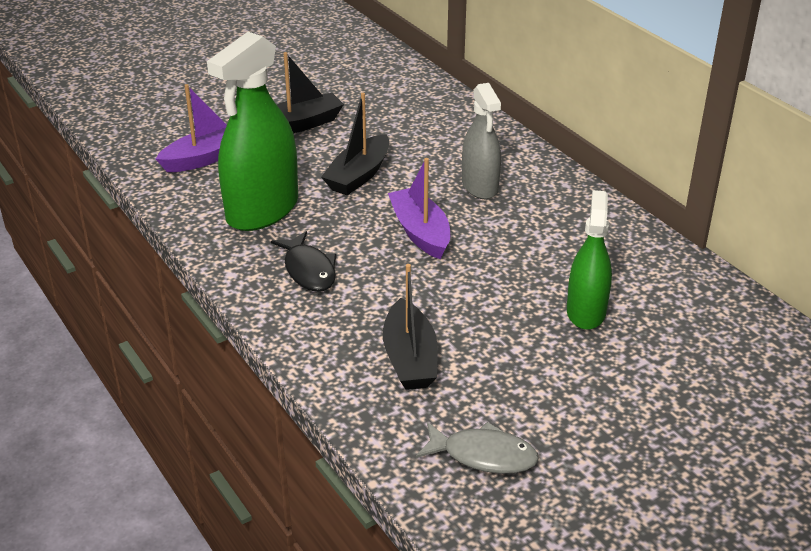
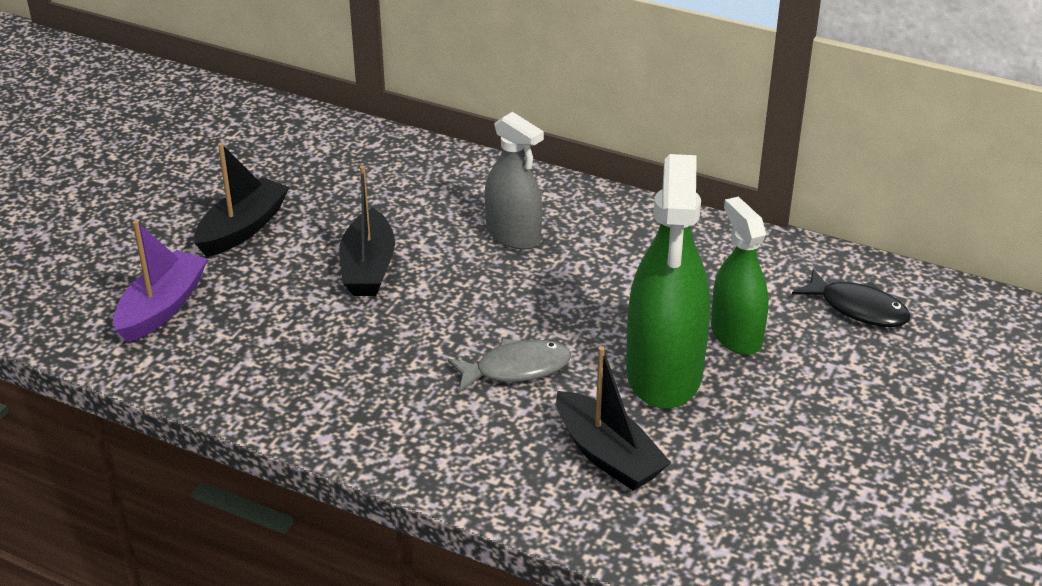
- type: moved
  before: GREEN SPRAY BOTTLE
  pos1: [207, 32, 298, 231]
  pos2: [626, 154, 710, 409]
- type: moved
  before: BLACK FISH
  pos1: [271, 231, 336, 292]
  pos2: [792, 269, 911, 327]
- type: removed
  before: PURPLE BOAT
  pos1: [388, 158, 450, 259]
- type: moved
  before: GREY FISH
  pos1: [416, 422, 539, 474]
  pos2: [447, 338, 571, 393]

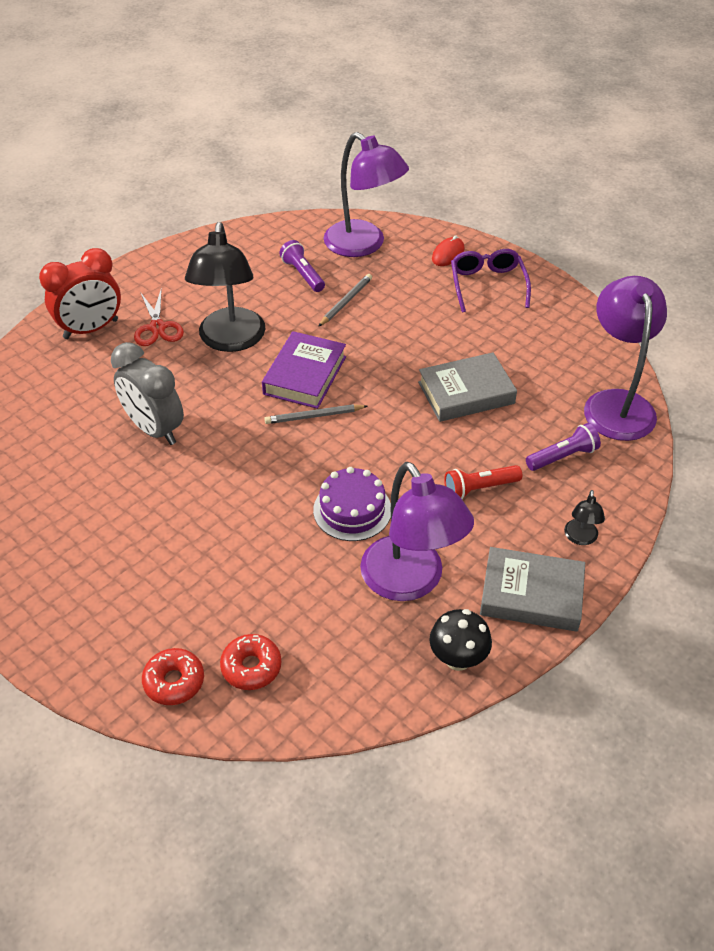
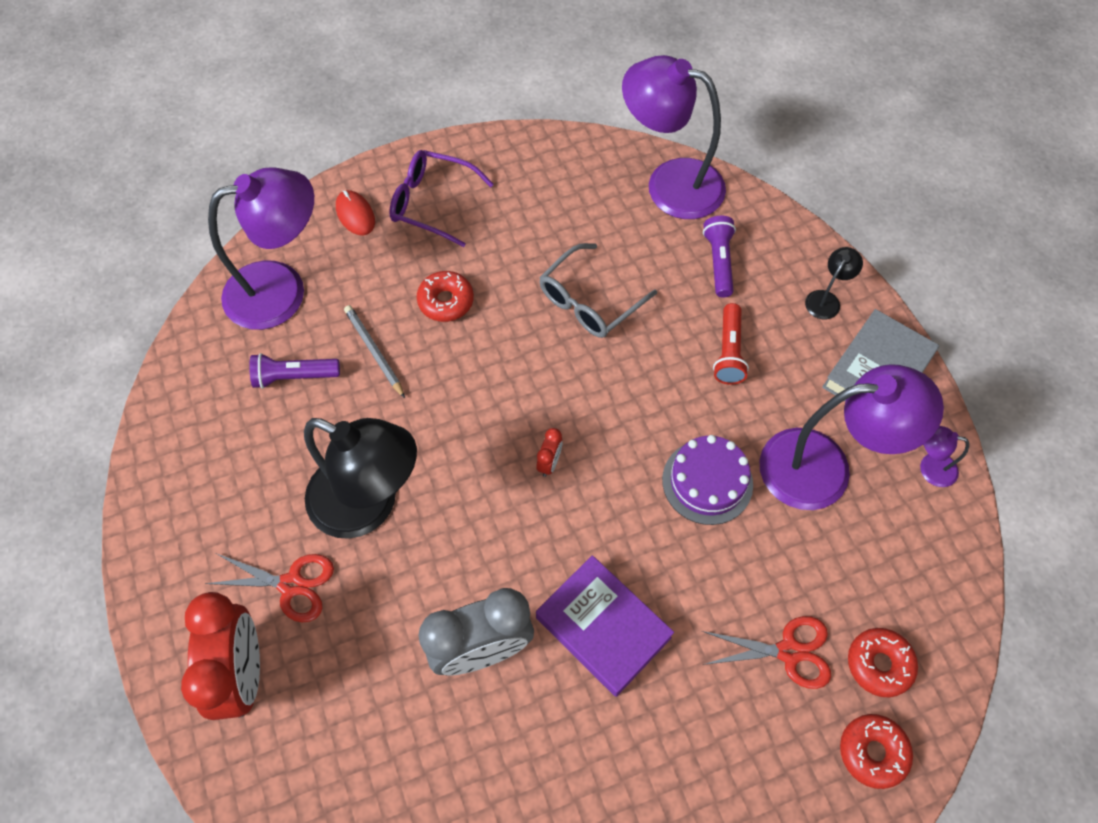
- type: moved
  before: PURPLE BOOK
  pos1: [262, 331, 346, 409]
  pos2: [536, 555, 674, 697]
- type: replaced
  before: GREY PENCIL
  after: RED CLOCK
  pos1: [264, 404, 367, 424]
  pos2: [536, 428, 563, 477]
- type: replaced
  before: GREY BOOK
  after: GREY GLASSES
  pos1: [418, 352, 517, 422]
  pos2: [539, 243, 657, 338]
- type: replaced
  before: BLACK MUSHROOM
  after: PURPLE LAMP
  pos1: [429, 609, 492, 671]
  pos2: [920, 426, 969, 487]
- type: turned
  before: BLACK LAMP
  pos1: [564, 490, 605, 545]
  pos2: [805, 247, 863, 319]
  turn: -90
- type: added
  after: RED DONUT
  pos2: [417, 271, 474, 322]
- type: added
  after: RED SCISSORS
  pos2: [702, 616, 831, 689]

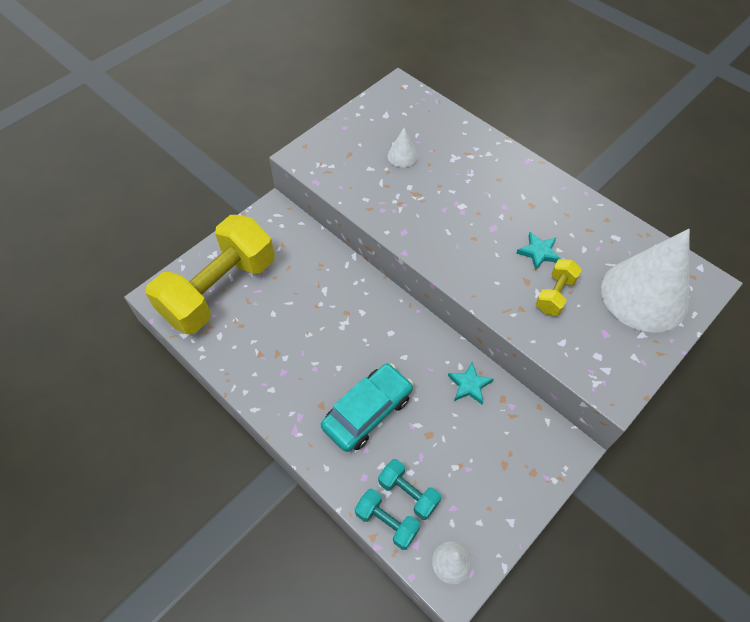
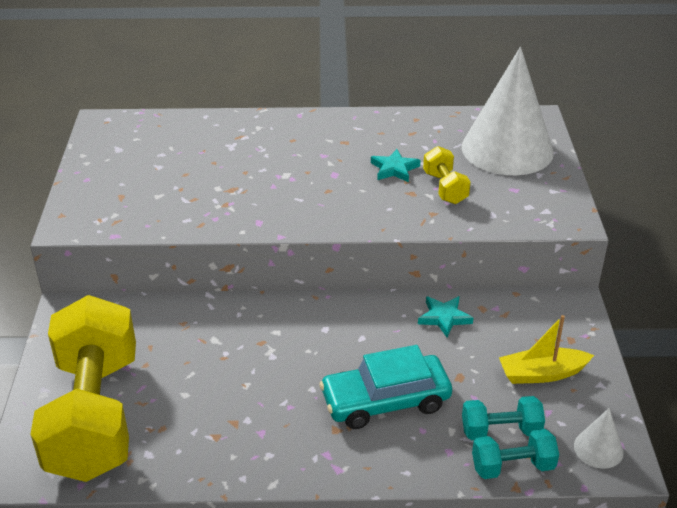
- type: turned
  before: TURQUOISE CAR
  pos1: [321, 363, 413, 452]
  pos2: [319, 345, 452, 429]
  turn: -105
- type: removed
  before: WHITE CONE
  pos1: [388, 128, 418, 167]
- type: added
  after: YELLOW BOAT
  pos2: [499, 315, 594, 384]

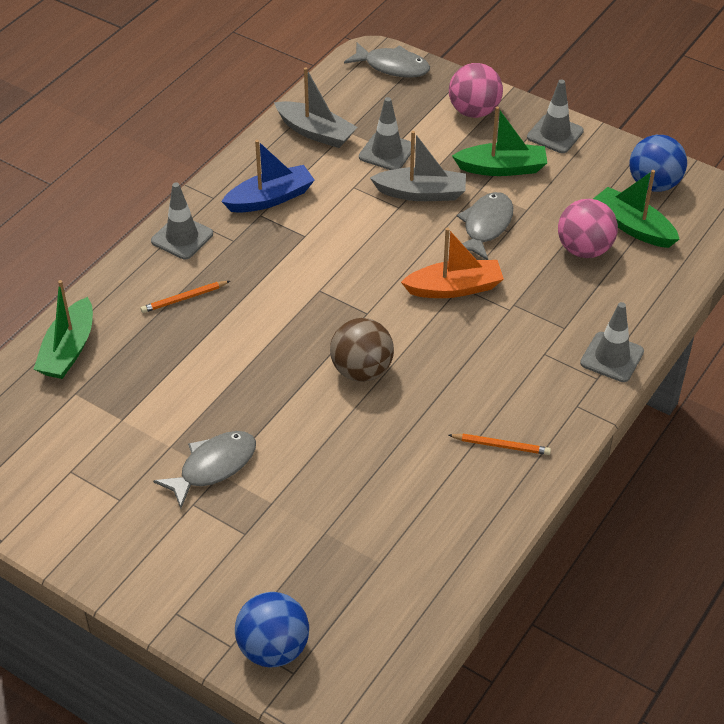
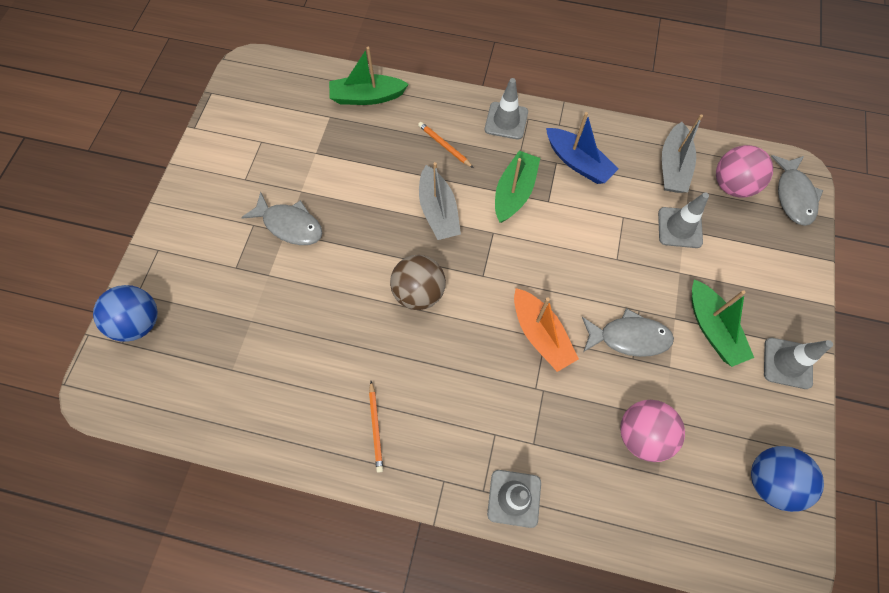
- type: moved
  before: GREY BOAT
  pos1: [370, 131, 466, 201]
  pos2: [419, 162, 461, 240]
- type: moved
  before: PINK BALL
  pos1: [449, 63, 503, 118]
  pos2: [716, 145, 773, 197]
- type: moved
  before: GREEN BOAT
  pos1: [593, 170, 680, 248]
  pos2: [495, 151, 540, 223]

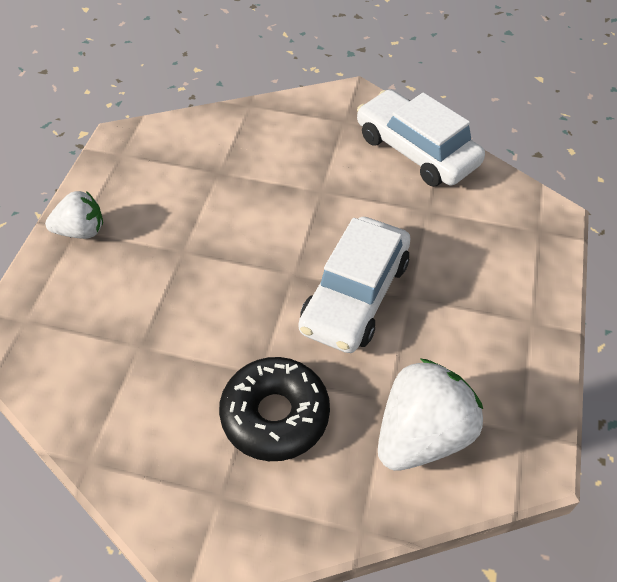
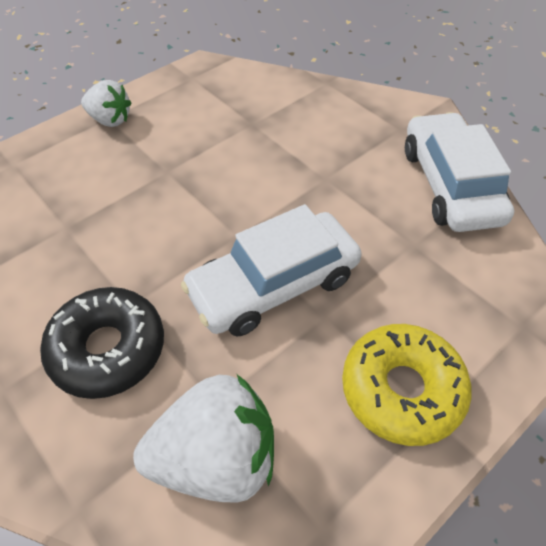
- type: added
  after: YELLOW DONUT
  pos2: [342, 324, 472, 446]

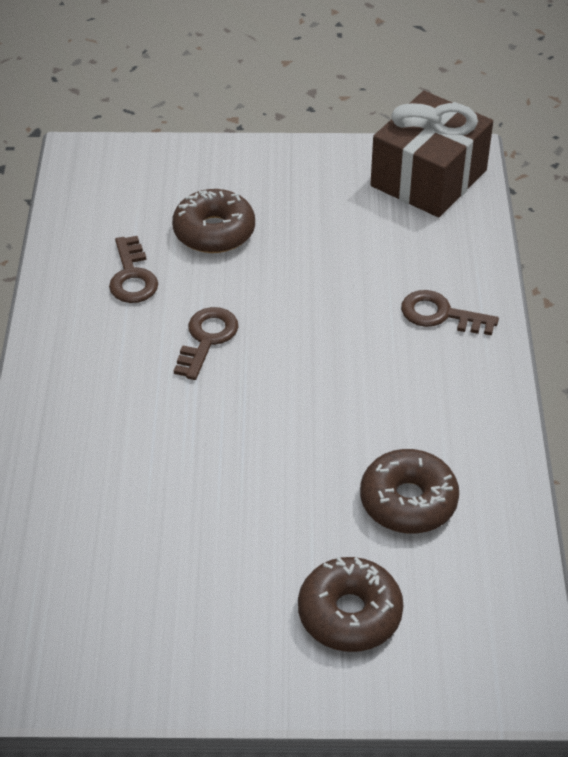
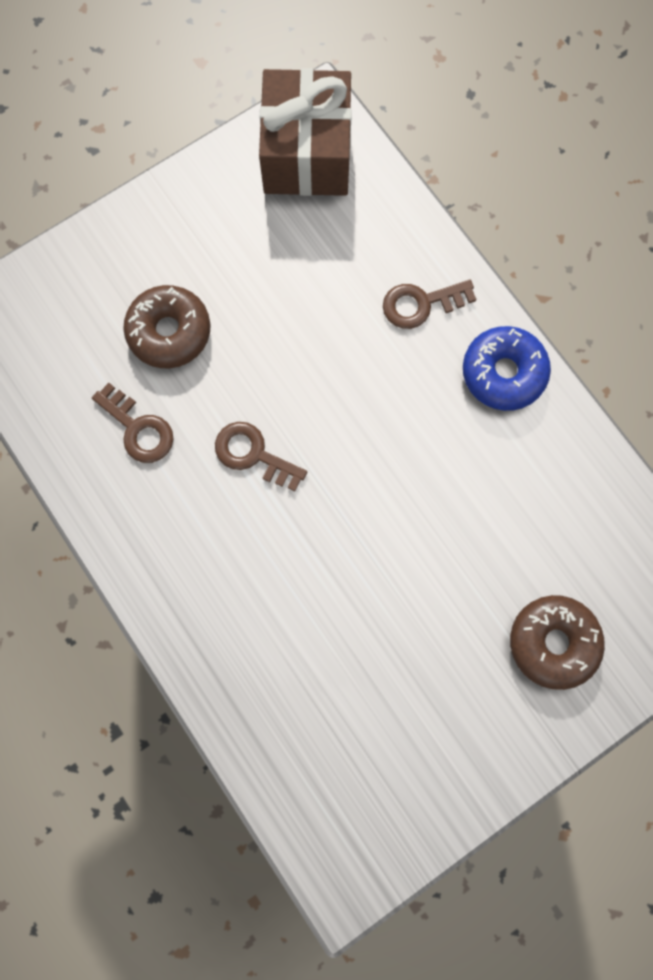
- type: turned
  before: BROWN KEY
  pos1: [174, 307, 238, 380]
  pos2: [215, 422, 307, 491]
  turn: -45
- type: removed
  before: BROWN DONUT
  pos1: [360, 449, 459, 534]
- type: added
  after: BLUE DONUT
  pos2: [463, 326, 551, 411]

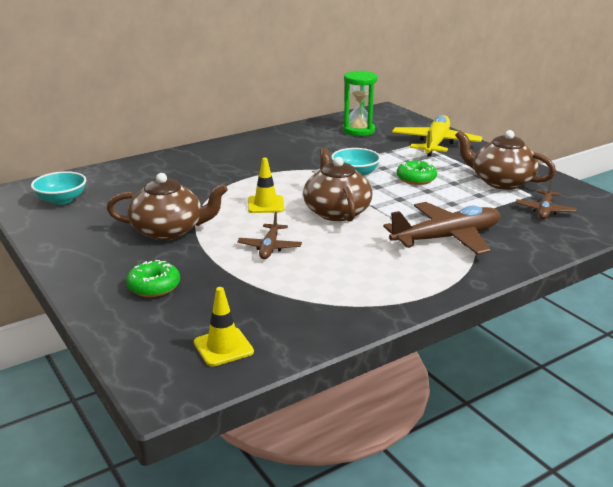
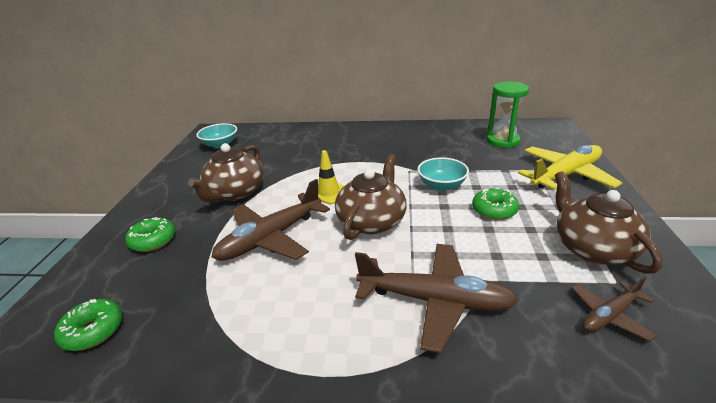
- type: turned
  before: BROWN TEAPOT
  pos1: [107, 173, 228, 240]
  pos2: [188, 143, 264, 203]
  turn: 75
- type: replaced
  before: YELLOW TRAFFIC CONE
  after: GREEN DONUT
  pos1: [194, 287, 254, 367]
  pos2: [54, 299, 123, 351]
- type: resized
  before: BROWN PLANE
  pos1: [237, 212, 302, 259]
  pos2: [212, 179, 330, 261]
  scale: 1.85

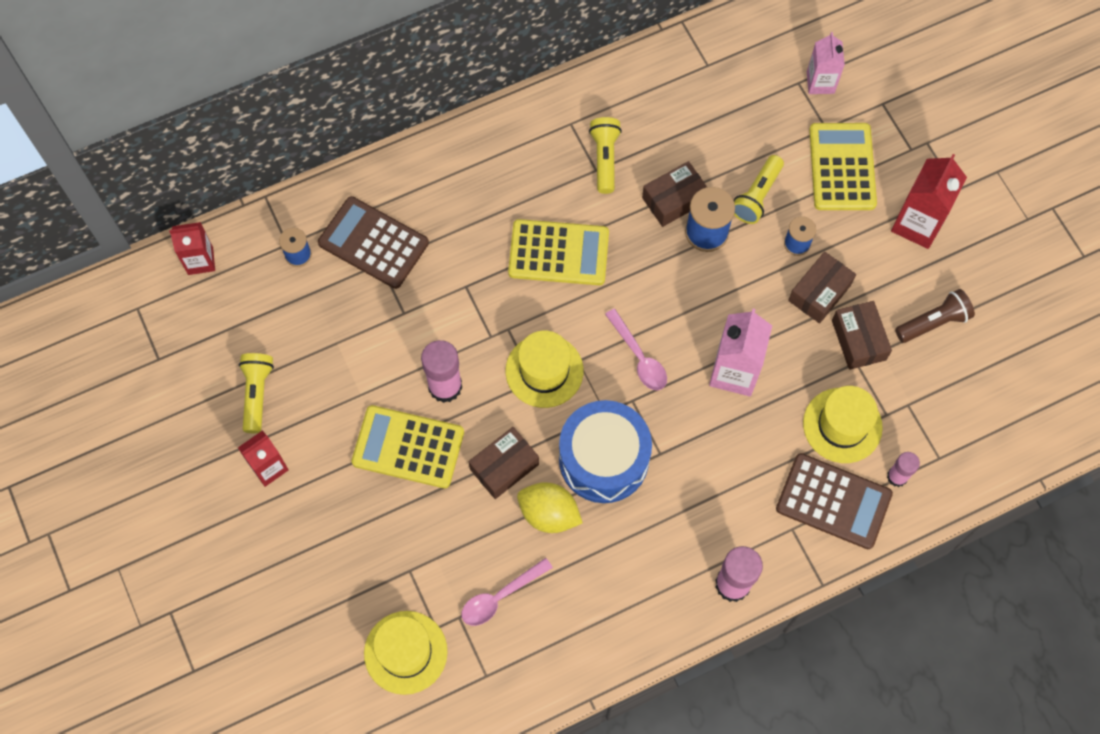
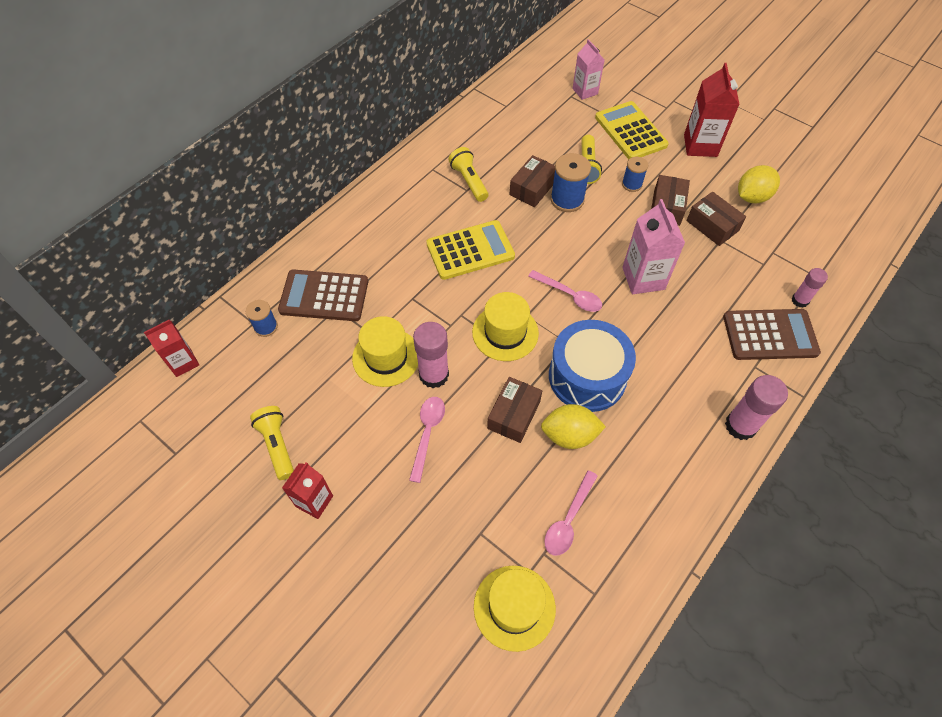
- type: replaced
  before: YELLOW CALCULATOR
  after: PINK SPOON
  pos1: [351, 405, 464, 488]
  pos2: [409, 397, 445, 483]
- type: moved
  before: YELLOW HAT
  pos1: [803, 386, 883, 463]
  pos2: [352, 316, 418, 387]
- type: replaced
  before: BROWN FLASHLIGHT
  after: YELLOW LEMON
  pos1: [895, 289, 975, 343]
  pos2: [738, 165, 780, 203]

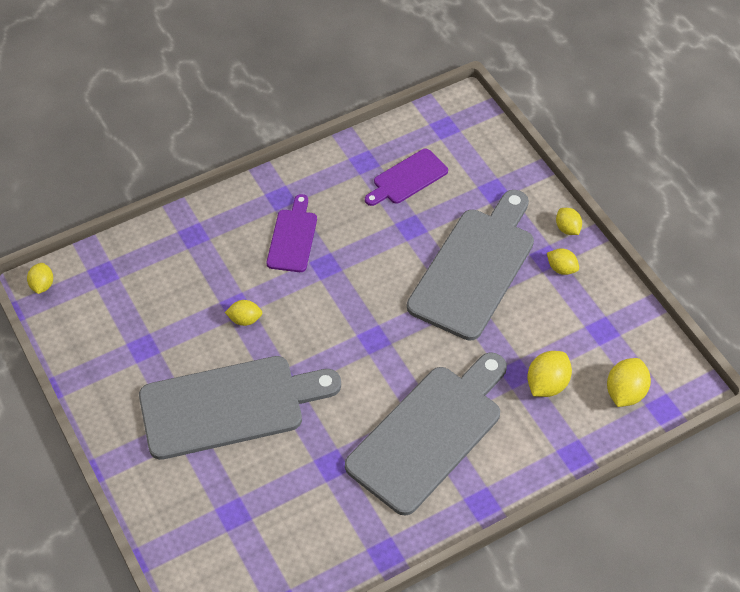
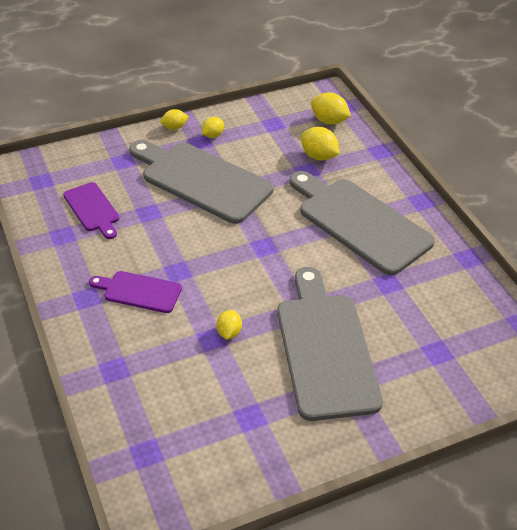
- type: removed
  before: YELLOW LEMON
  pos1: [27, 263, 53, 294]

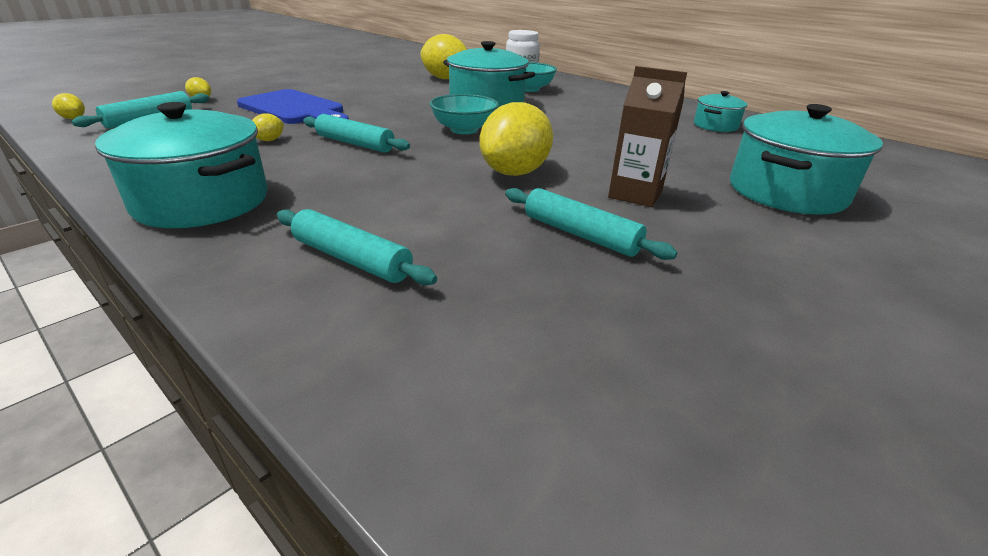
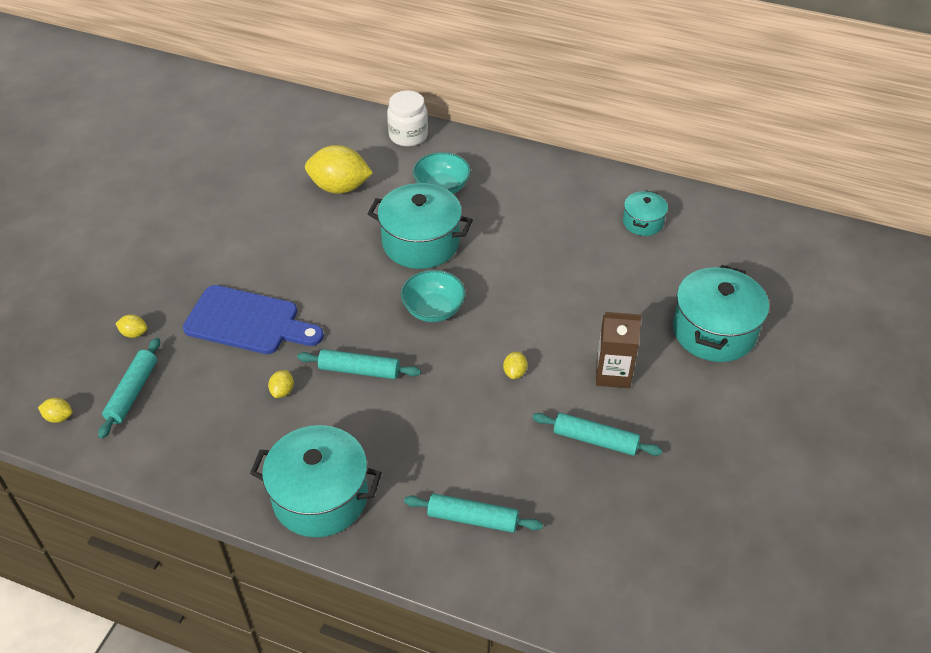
- type: resized
  before: YELLOW LEMON
  pos1: [480, 102, 553, 176]
  pos2: [503, 352, 528, 379]
  scale: 0.43

